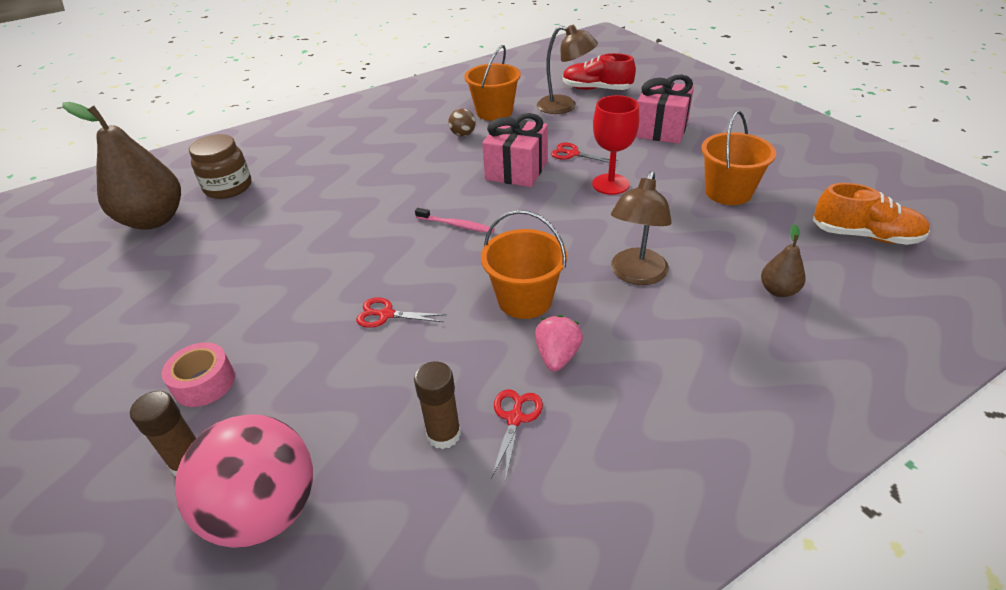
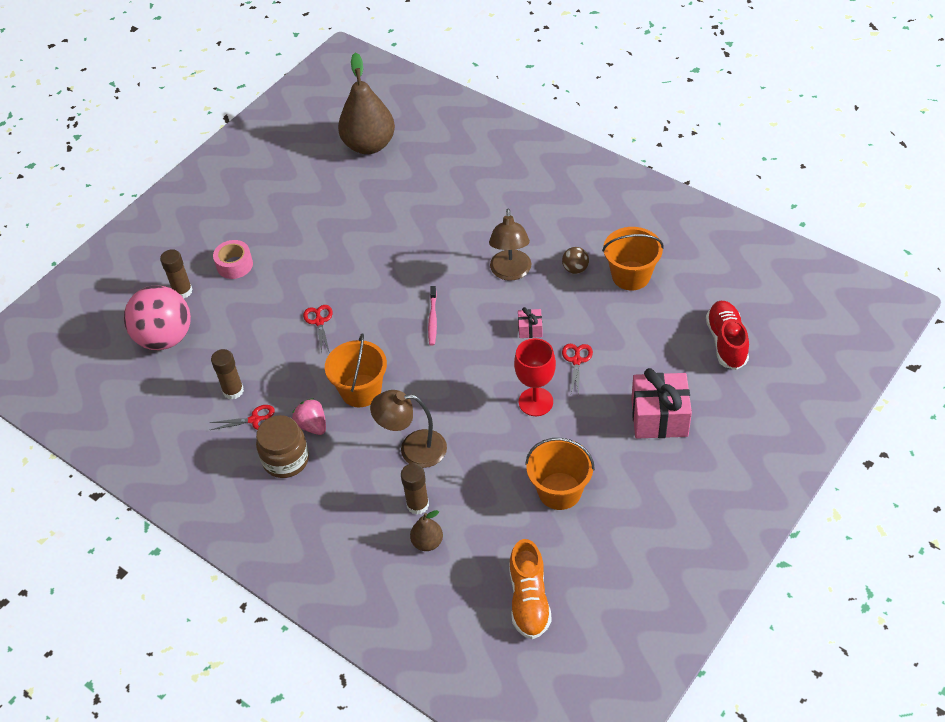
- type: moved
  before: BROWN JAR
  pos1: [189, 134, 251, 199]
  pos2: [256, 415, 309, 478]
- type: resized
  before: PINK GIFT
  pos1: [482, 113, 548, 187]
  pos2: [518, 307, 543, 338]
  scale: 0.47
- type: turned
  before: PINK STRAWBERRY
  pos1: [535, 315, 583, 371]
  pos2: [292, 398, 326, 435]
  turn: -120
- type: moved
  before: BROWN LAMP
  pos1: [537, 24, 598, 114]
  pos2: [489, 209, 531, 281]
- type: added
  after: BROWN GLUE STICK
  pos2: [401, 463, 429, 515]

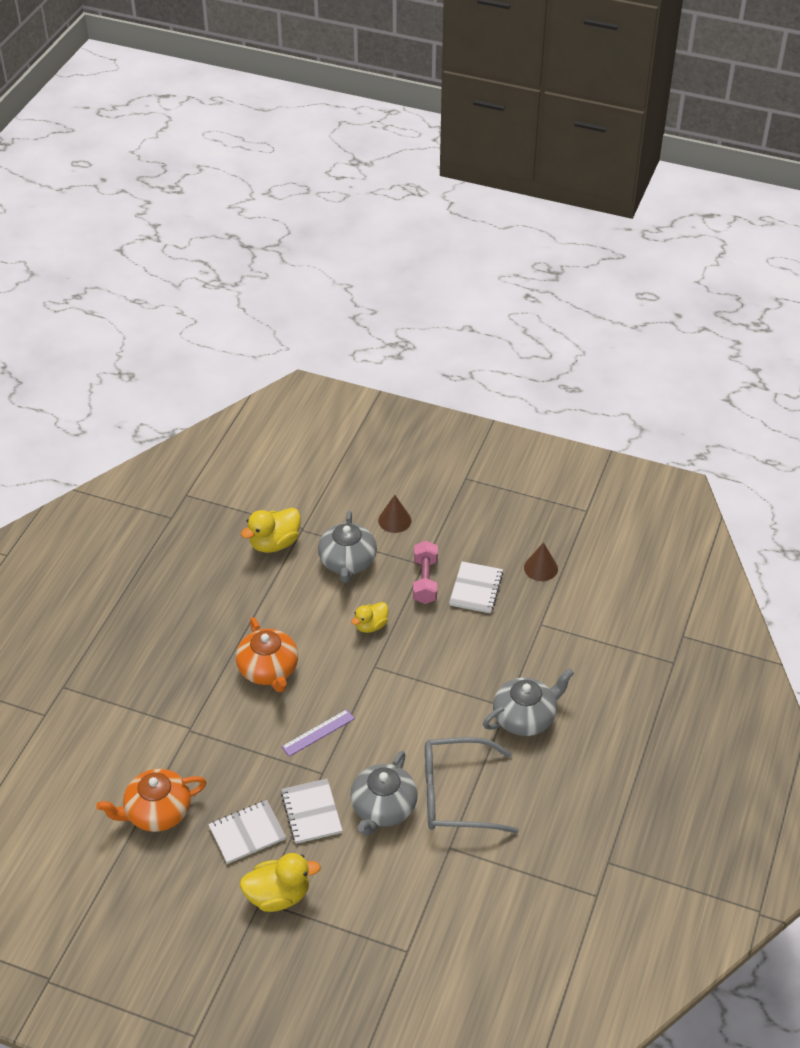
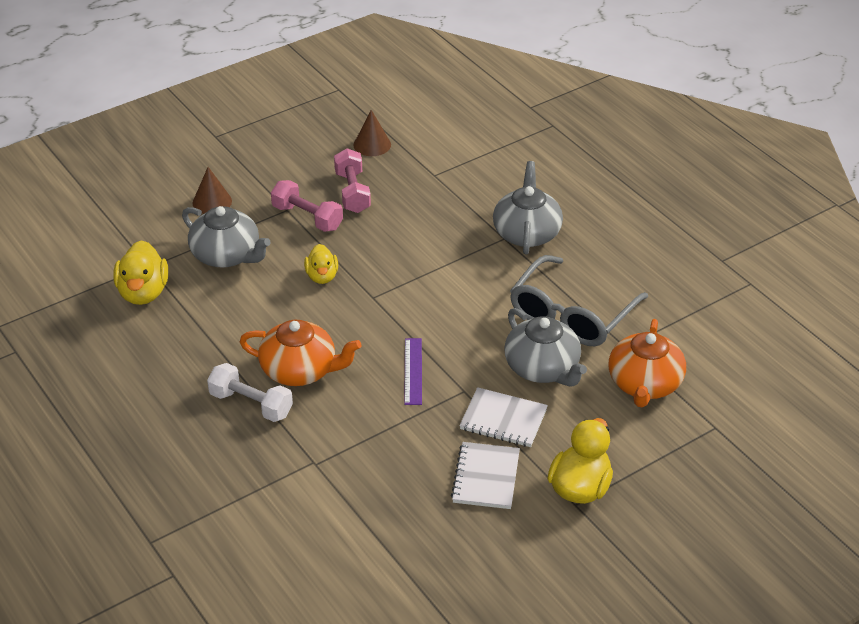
- type: moved
  before: ORANGE TEAPOT
  pos1: [96, 769, 206, 832]
  pos2: [609, 319, 686, 408]
- type: replaced
  before: WHITE NOTEBOOK
  after: PINK DUMBBELL
  pos1: [449, 561, 503, 614]
  pos2: [334, 148, 371, 213]
- type: added
  after: WHITE DUMBBELL
  pos2: [207, 363, 293, 422]

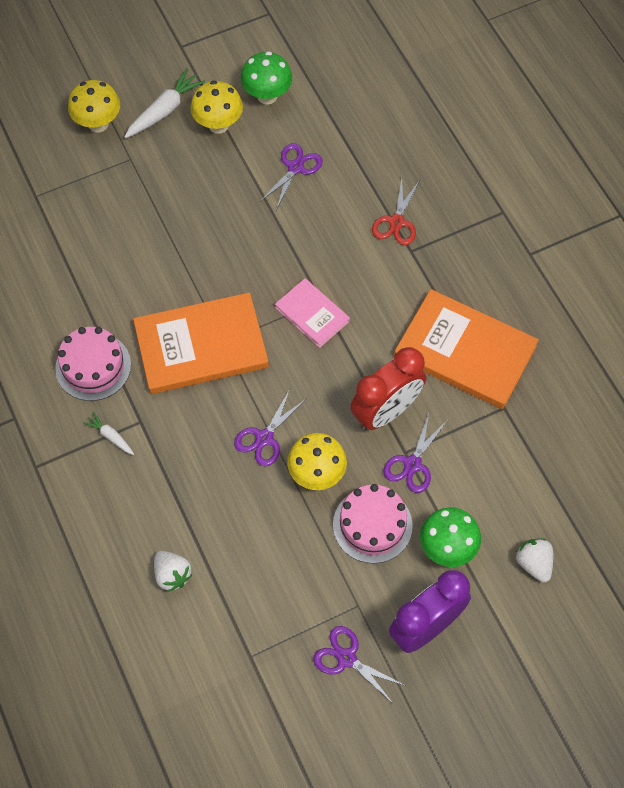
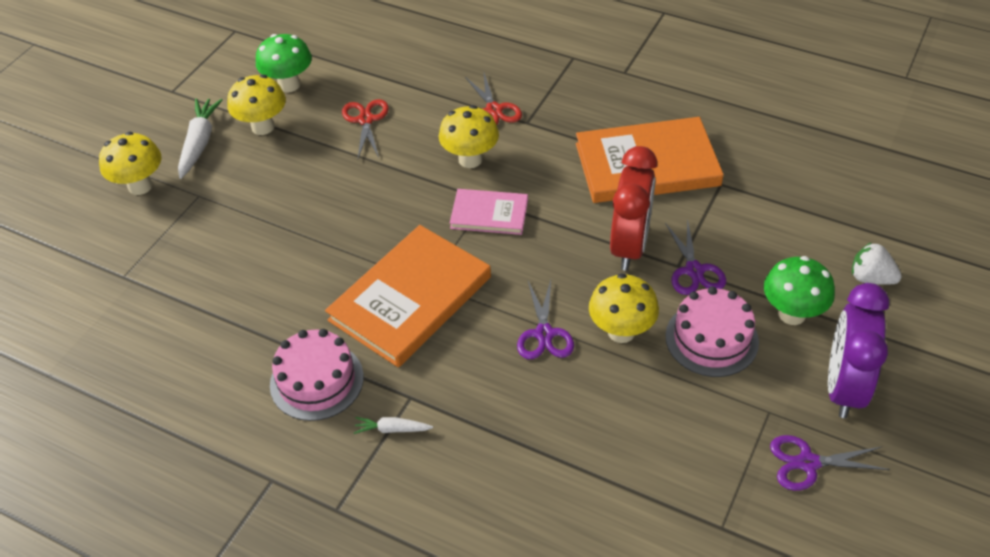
- type: removed
  before: WHITE STRAWBERRY
  pos1: [154, 551, 193, 592]
- type: recoloured
  before: PURPLE SCISSORS
  after: RED SCISSORS
  pos1: [261, 143, 323, 210]
  pos2: [342, 99, 389, 158]
- type: added
  after: YELLOW MUSHROOM
  pos2: [439, 105, 499, 168]

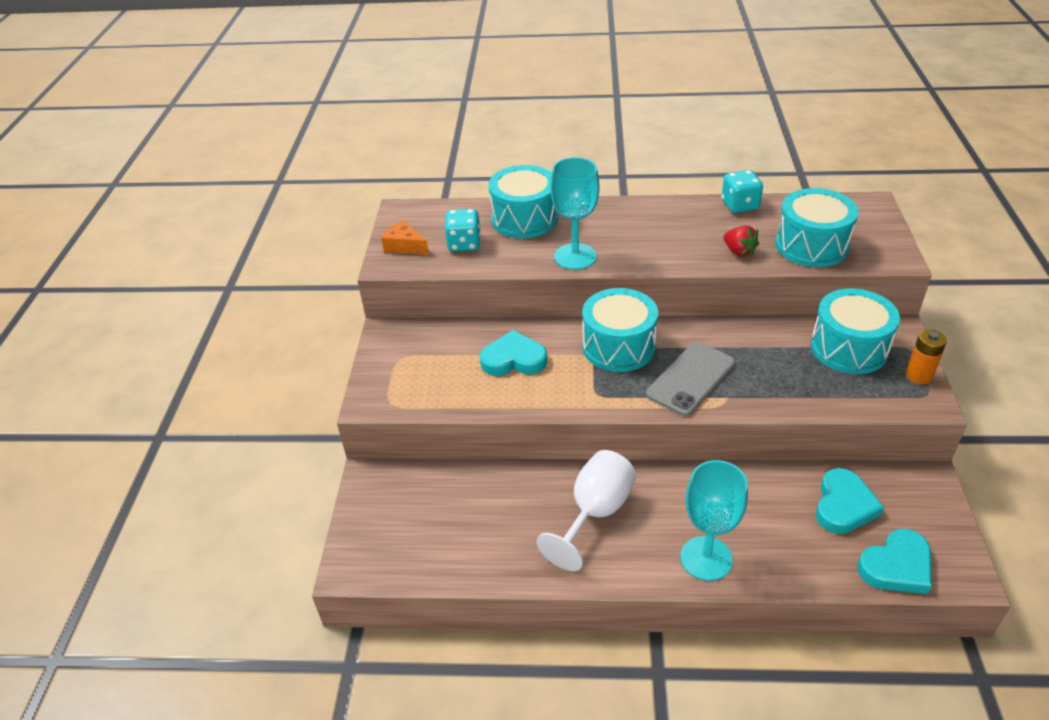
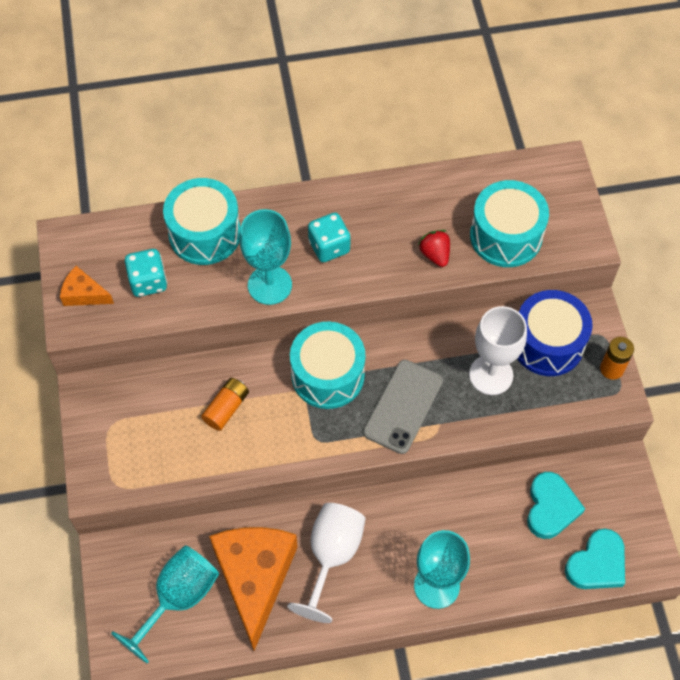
- type: replaced
  before: TURQUOISE HEART
  after: ORANGE BATTERY
  pos1: [480, 330, 547, 376]
  pos2: [201, 378, 249, 431]
- type: moved
  before: TURQUOISE DICE
  pos1: [722, 170, 763, 213]
  pos2: [308, 213, 350, 262]
- type: turned
  before: RED STRAWBERRY
  pos1: [723, 225, 759, 257]
  pos2: [418, 230, 450, 267]
  turn: -150
- type: recoloured
  before: TURQUOISE DRUM
  after: BLUE DRUM
  pos1: [811, 288, 900, 374]
  pos2: [517, 290, 593, 376]
- type: added
  after: TURQUOISE GOBLET
  pos2: [111, 545, 219, 664]
- type: added
  after: ORANGE CHEESE
  pos2: [209, 527, 298, 651]
- type: added
  after: WHITE GOBLET
  pos2: [469, 306, 527, 395]

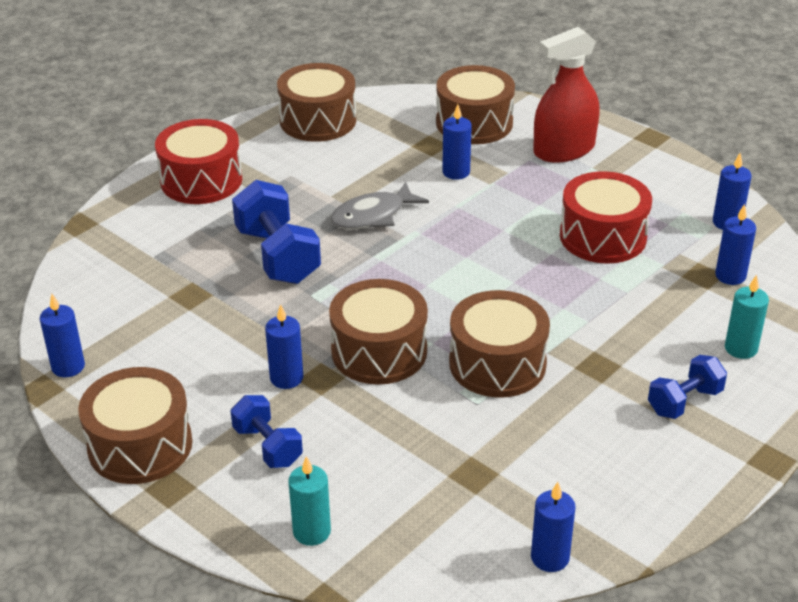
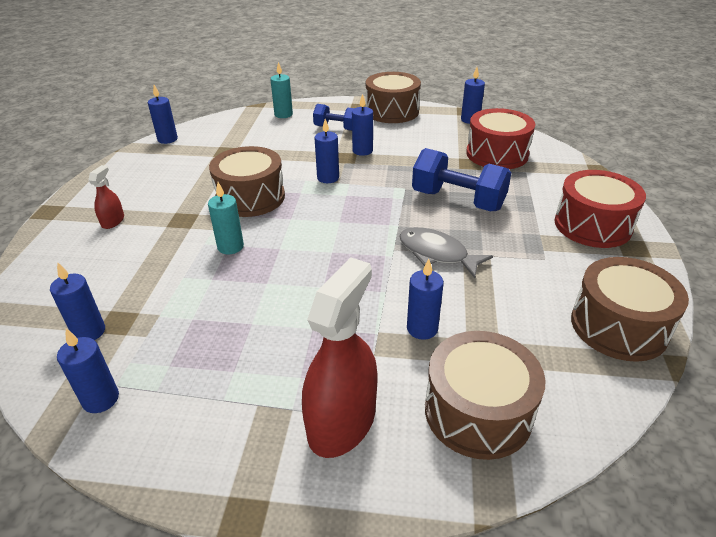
- type: replaced
  before: BROWN DRUM
  after: BLUE CANDLE
  pos1: [329, 279, 428, 385]
  pos2: [314, 119, 339, 183]
- type: turned
  before: GREY FISH
  pos1: [330, 182, 429, 230]
  pos2: [399, 227, 493, 278]
  turn: -75
- type: moved
  before: RED DRUM
  pos1: [560, 171, 652, 263]
  pos2: [466, 108, 535, 169]
- type: replaced
  before: BLUE DUMBBELL
  after: RED SPRAY BOTTLE
  pos1: [648, 355, 727, 419]
  pos2: [88, 165, 124, 229]
- type: moved
  before: TURQUOISE CANDLE
  pos1: [725, 275, 769, 359]
  pos2: [208, 182, 244, 254]

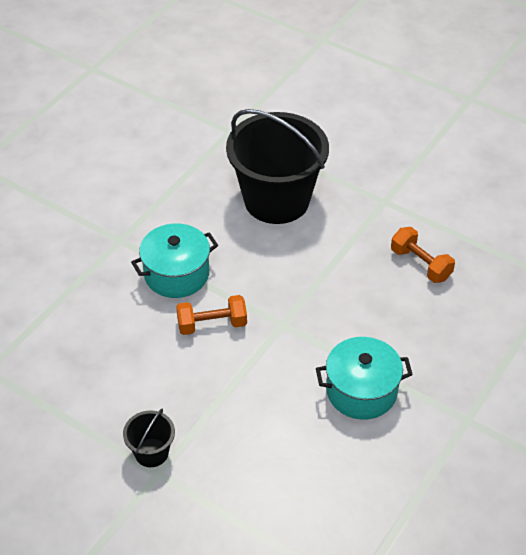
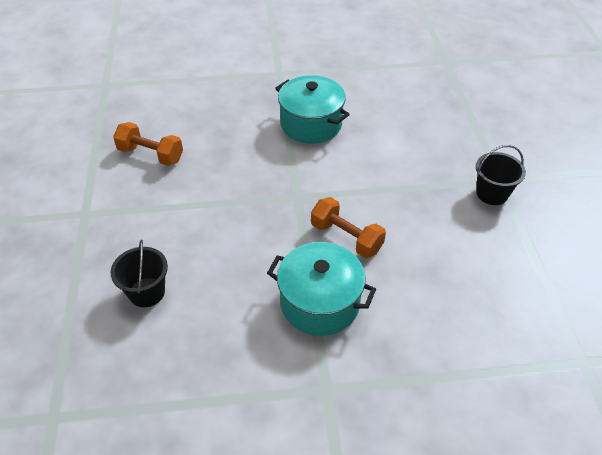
- type: resized
  before: BLACK BUCKET
  pos1: [226, 109, 329, 224]
  pos2: [111, 240, 168, 307]
  scale: 0.43
- type: turned
  before: ORANGE DUMBBELL
  pos1: [391, 227, 455, 283]
  pos2: [113, 122, 183, 166]
  turn: -75

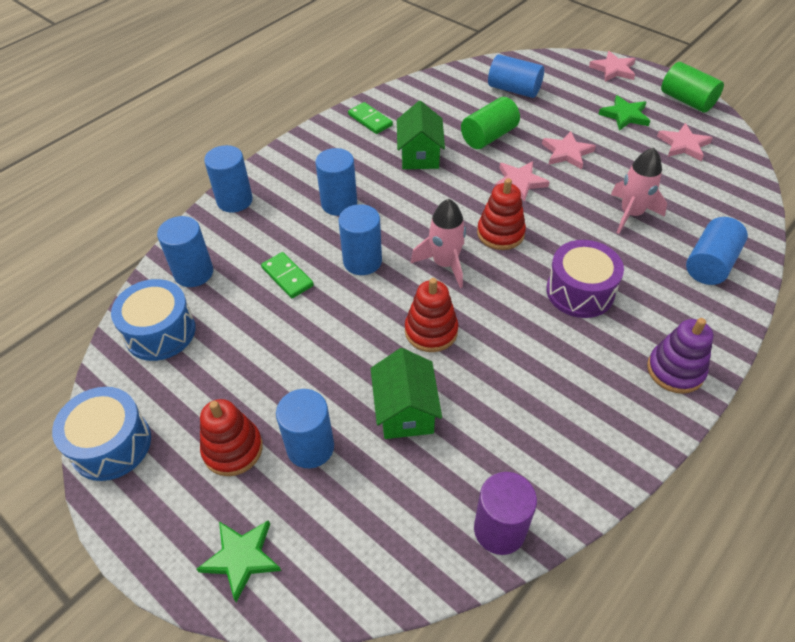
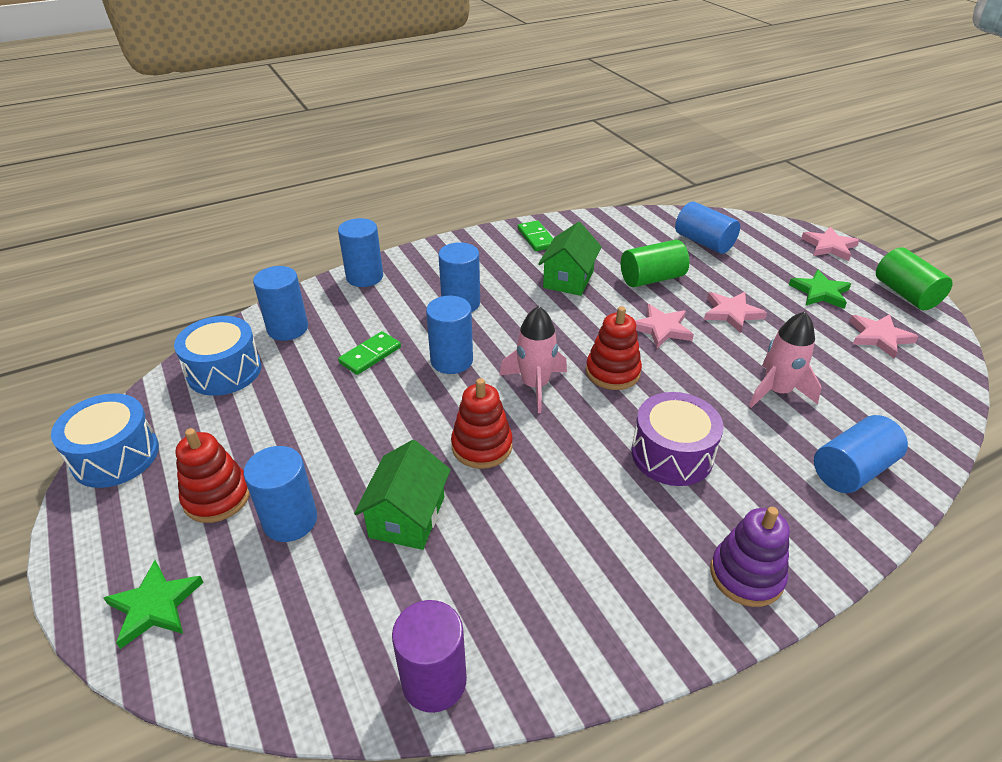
- type: turned
  before: GREEN DOMINO
  pos1: [261, 252, 314, 298]
  pos2: [338, 331, 401, 375]
  turn: 60

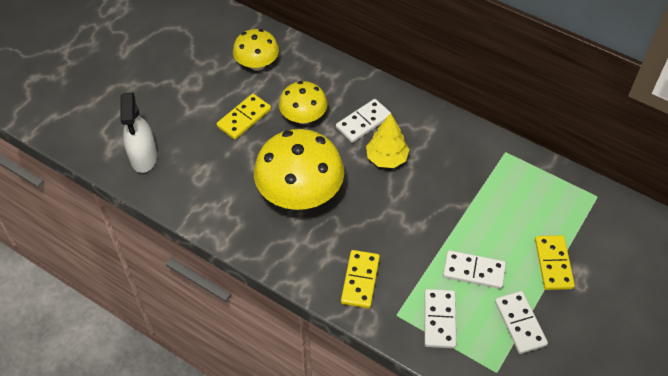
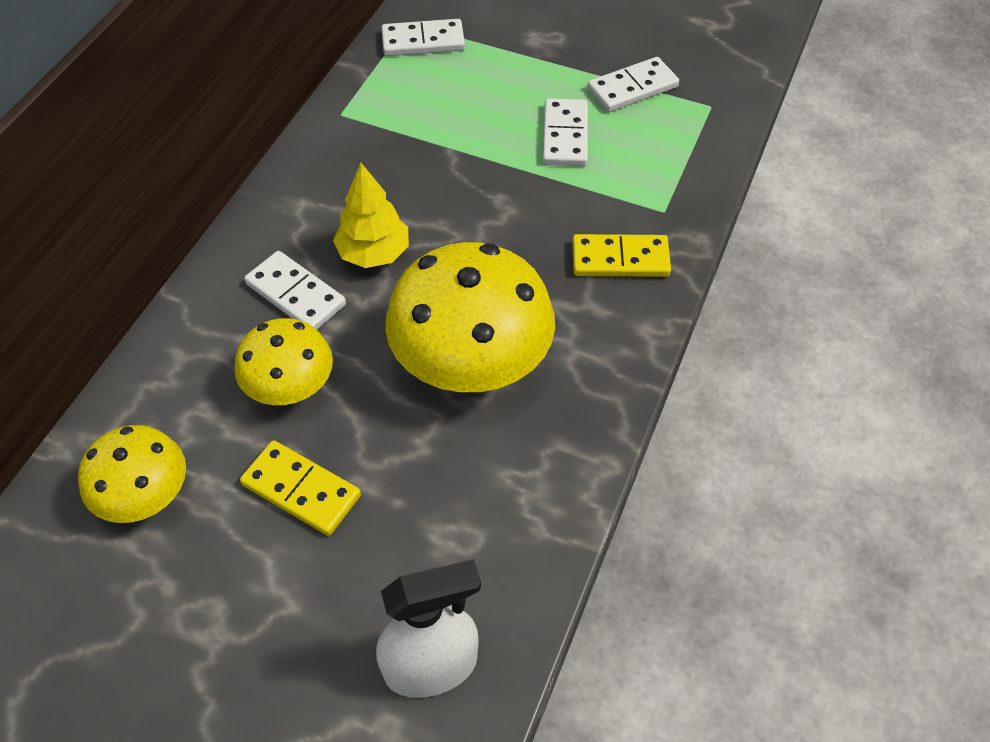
- type: moved
  before: WHITE DOMINO
  pos1: [425, 289, 456, 349]
  pos2: [381, 19, 465, 56]
- type: removed
  before: YELLOW DOMINO
  pos1: [535, 235, 575, 290]

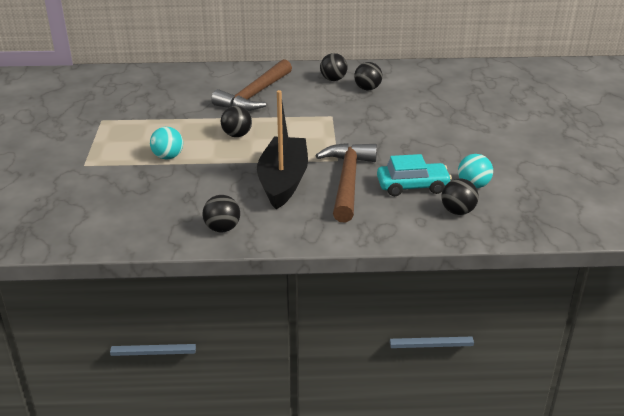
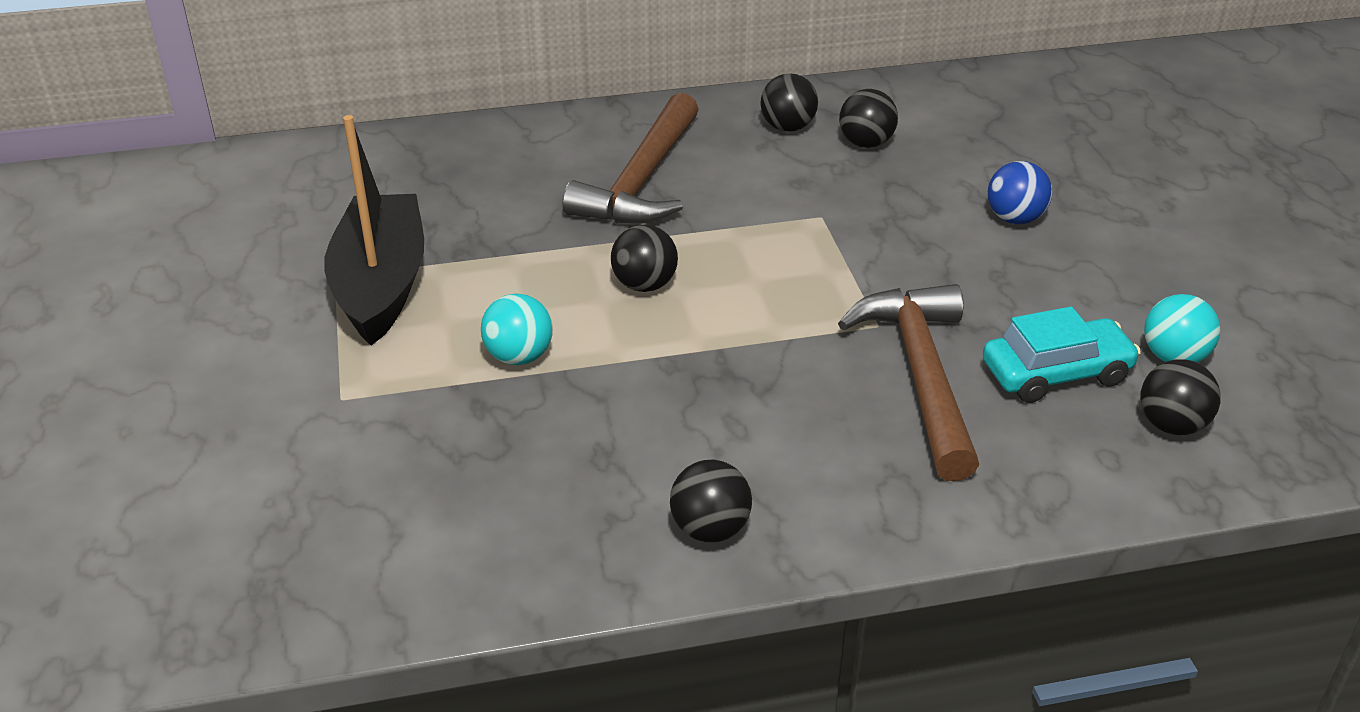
- type: moved
  before: BLACK BOAT
  pos1: [257, 90, 308, 209]
  pos2: [324, 115, 424, 345]
- type: added
  after: BLUE BALL
  pos2: [988, 161, 1052, 224]

